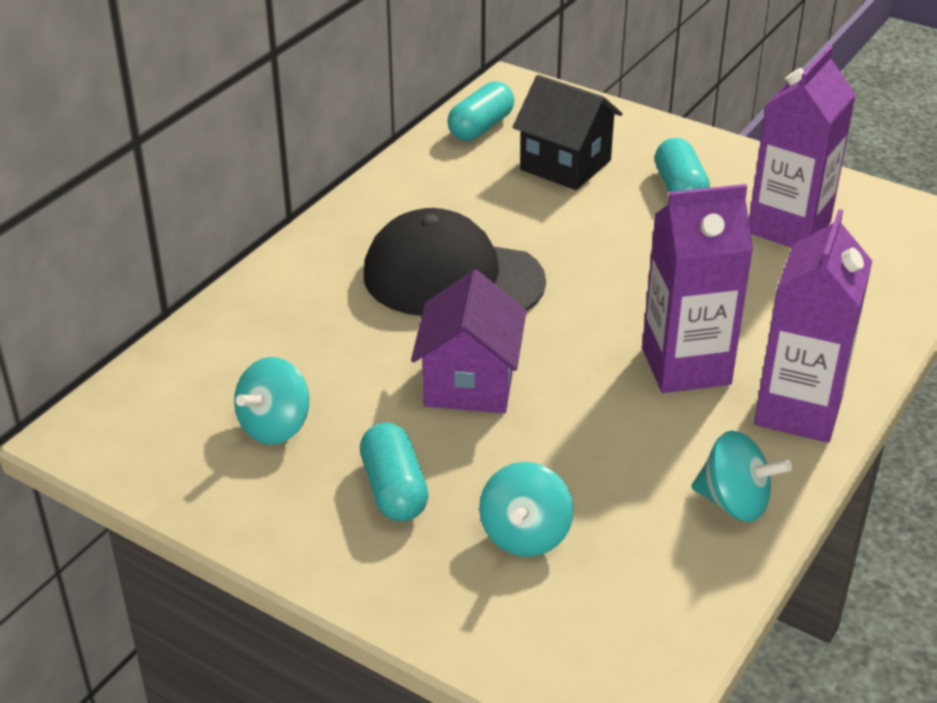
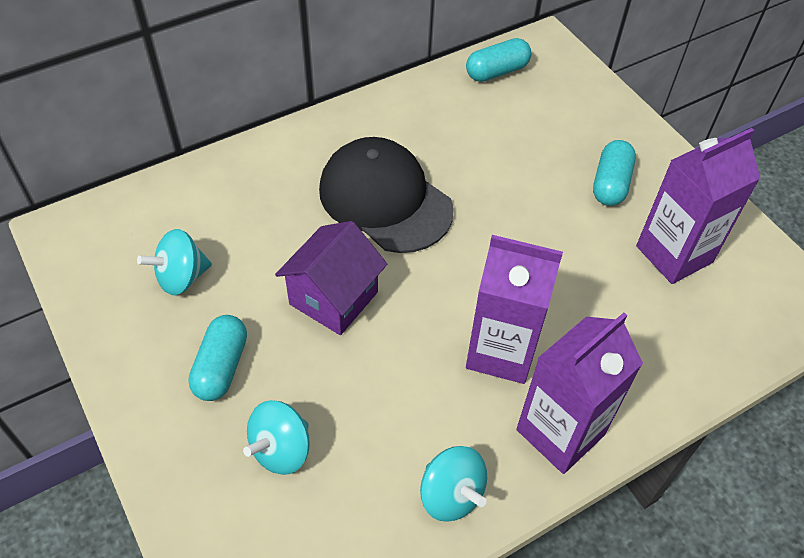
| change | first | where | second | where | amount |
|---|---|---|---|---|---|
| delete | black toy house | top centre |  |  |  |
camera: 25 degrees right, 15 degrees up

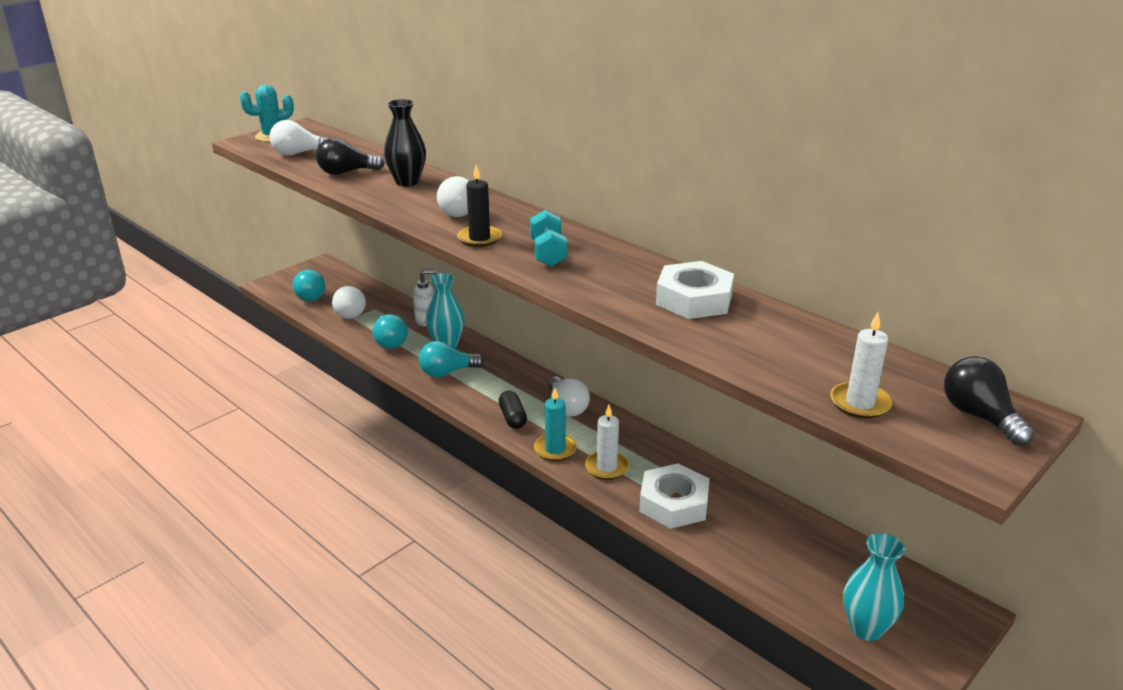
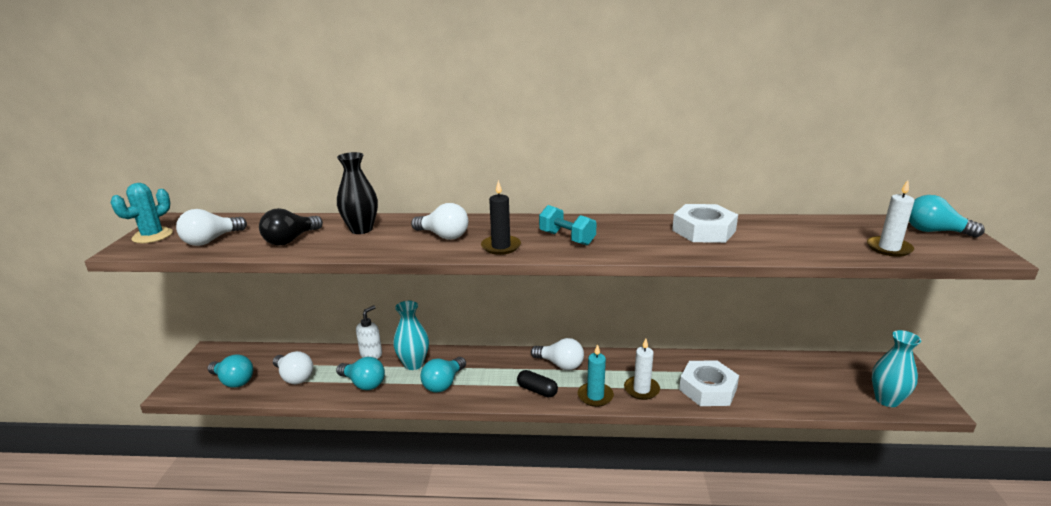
| change | first | where | second | where | amount |
|---|---|---|---|---|---|
| recolor | black light bulb (2nd from left) | middle right | aqua light bulb (4th from left) | middle right |  |
camera: 40 degrees left, 5 degrees down

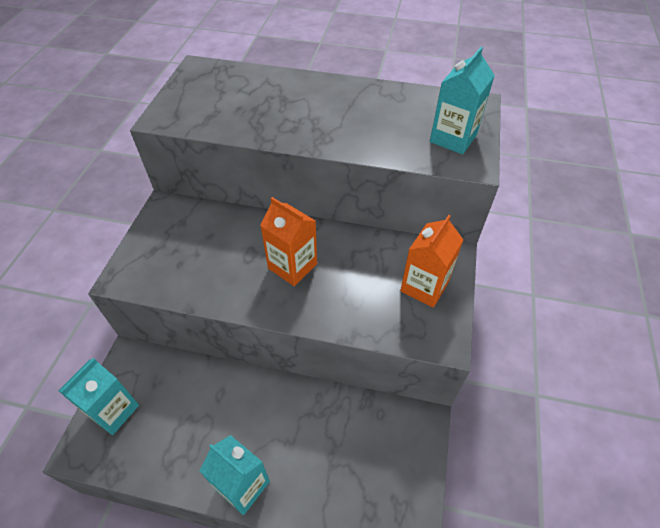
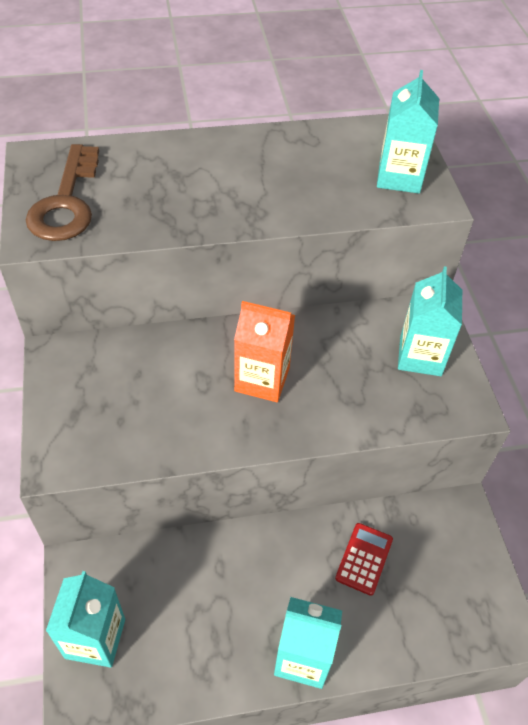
| change | first | where | second | where | amount |
|---|---|---|---|---|---|
| insert |  |  | dark brown key | top left |  |
| insert |  |  | scarlet calculator | bottom right |  |
| recolor | orange-coloured milk carton (2nd from left) | centre | aqua milk carton (4th from left) | middle right |  |
camera: 25 degrees left, 0 degrees up

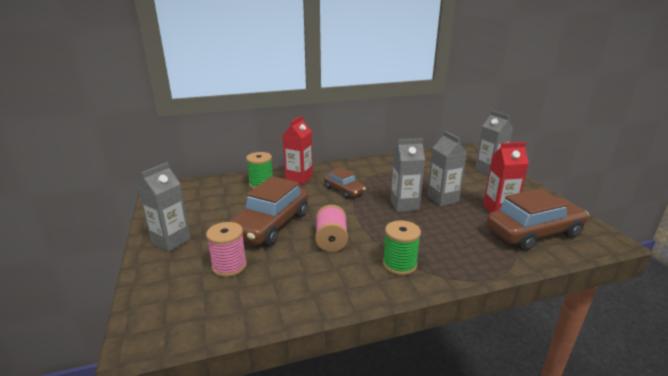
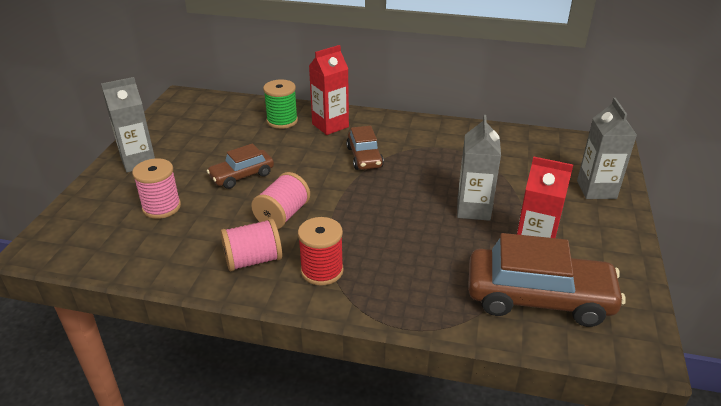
| change | first | where | second | where | amount |
|---|---|---|---|---|---|
| resize | dark brown car (1st from left) | centre |  | middle left | x0.56 |
| insert |  |  | rosy bobbin (2nd from left) | centre |  |
| recolor | green bobbin (2nd from left) | centre | scarlet bobbin | centre |  |
| delete | gray milk carton (2nd from left) | centre |  |  |  |
camera: 30 degrees right, 10 degrees up

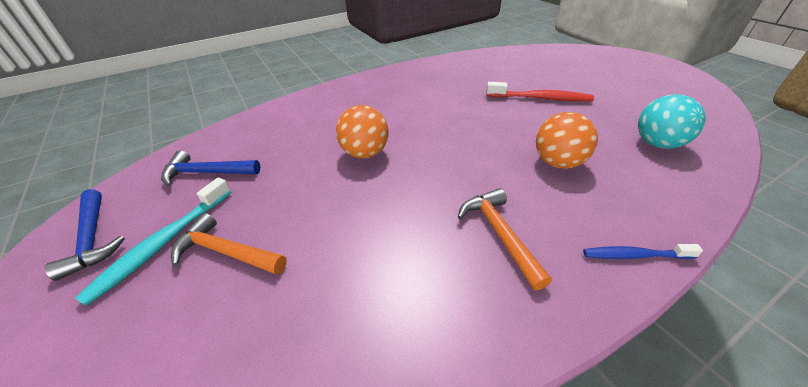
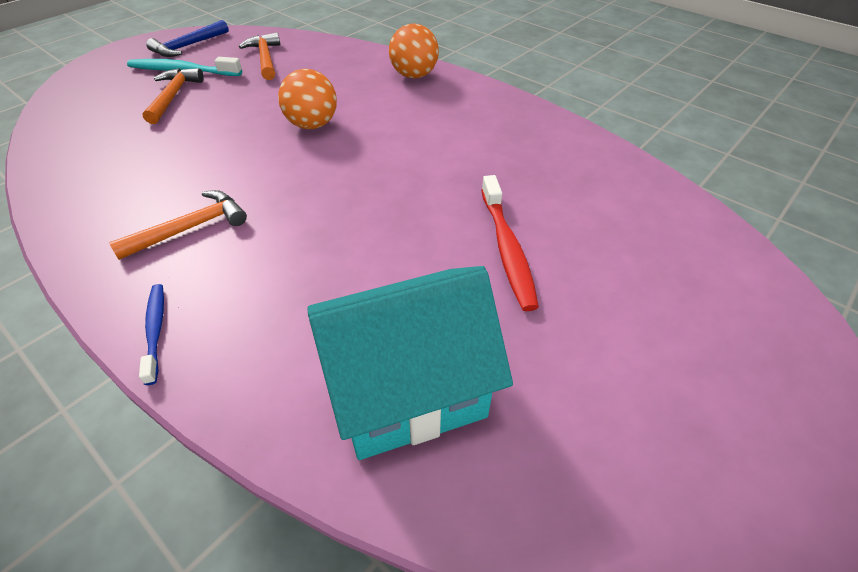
| change | first | where | second | where | amount |
|---|---|---|---|---|---|
| recolor | cobalt hammer (2nd from left) | middle left | orange-coloured hammer (3rd from left) | top left |  |
| replace | aqua ball | top right | aqua toy house | centre |  |
| move | orange-coloured ball (2nd from left) | middle right |  | top centre |  |
camera: 70 degrees right, 5 degrees up

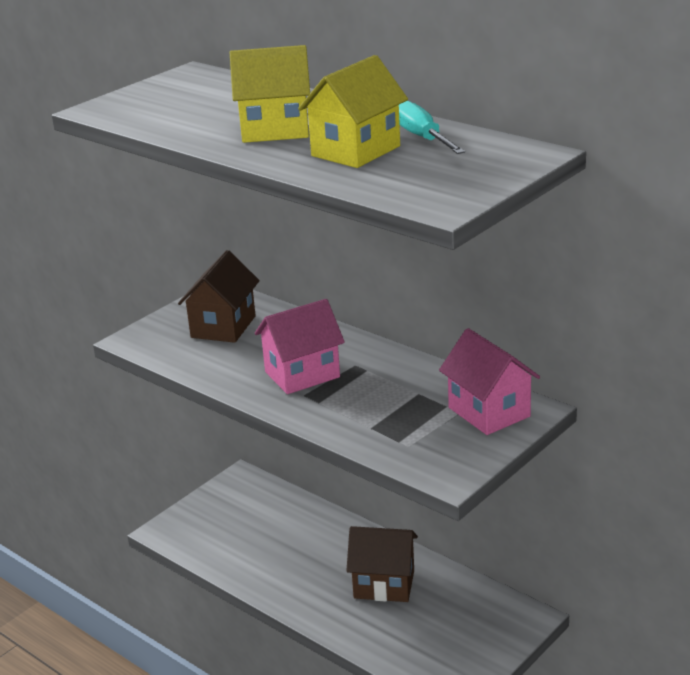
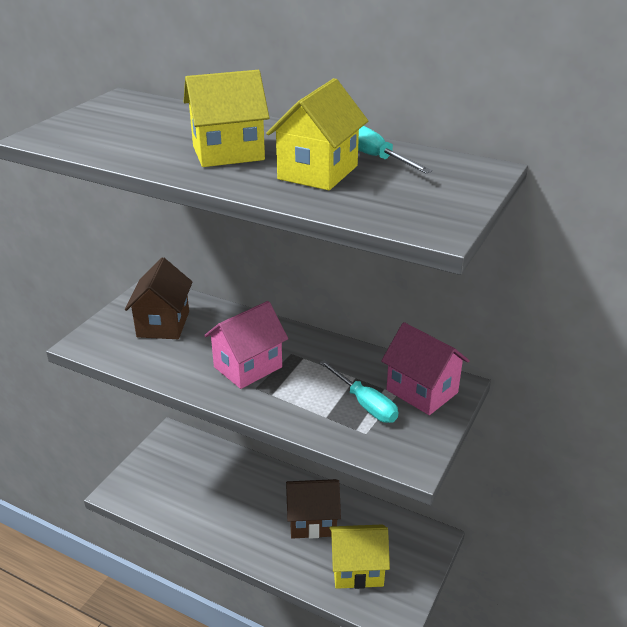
| change | first | where | second | where | amount |
|---|---|---|---|---|---|
| insert |  |  | aqua hand screwdriver (1st from left) | centre |  |
| insert |  |  | yellow toy house (3rd from left) | bottom centre |  |
camera: 15 degrees left, 5 degrees up

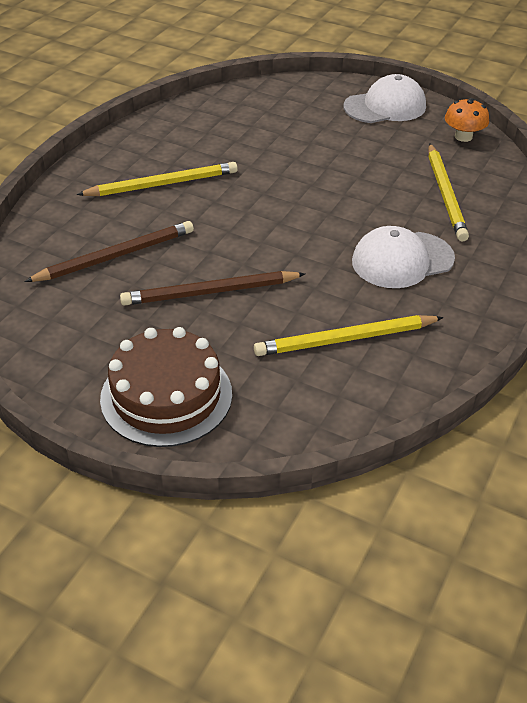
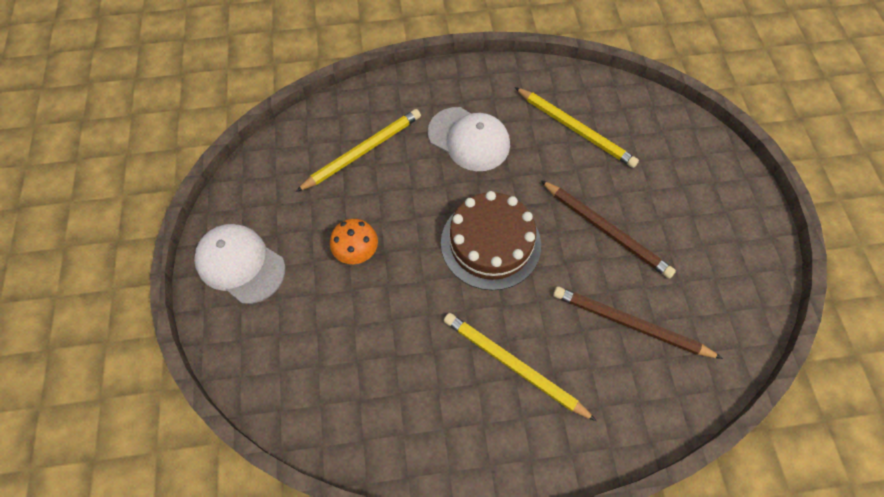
| change | first | where | second | where | amount |
|---|---|---|---|---|---|
| move | orange-coloured mushroom | top right |  | centre |  |
| move | dark brown cake | middle left |  | centre |  |
camera: 125 degrees left, 20 degrees up

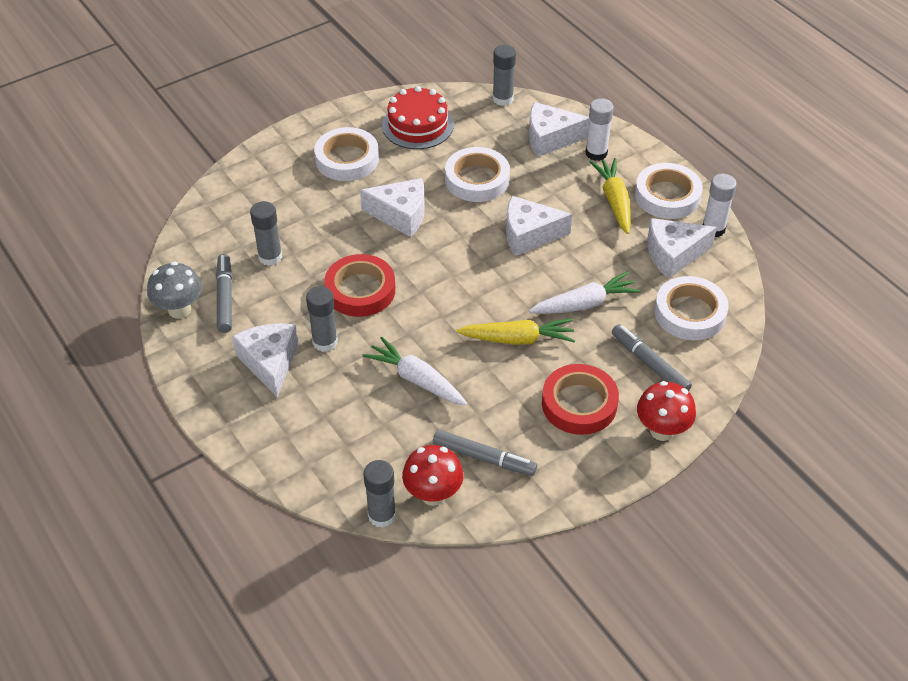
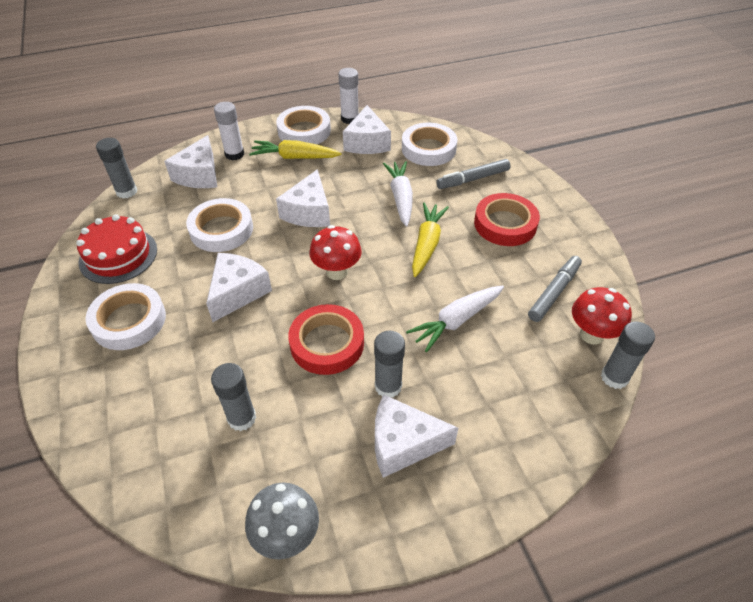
| change | first | where | second | where | amount |
|---|---|---|---|---|---|
| move | scarlet mushroom (2nd from left in the first image) | middle right | scarlet mushroom (1st from left) | centre |  |
| delete | gray felt pen (1st from left) | middle left |  |  |  |
camera: 75 degrees left, 0 degrees up

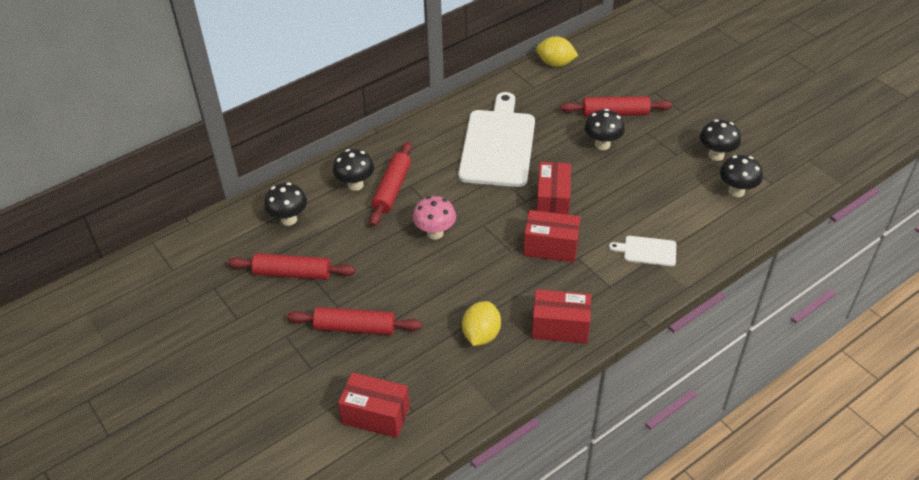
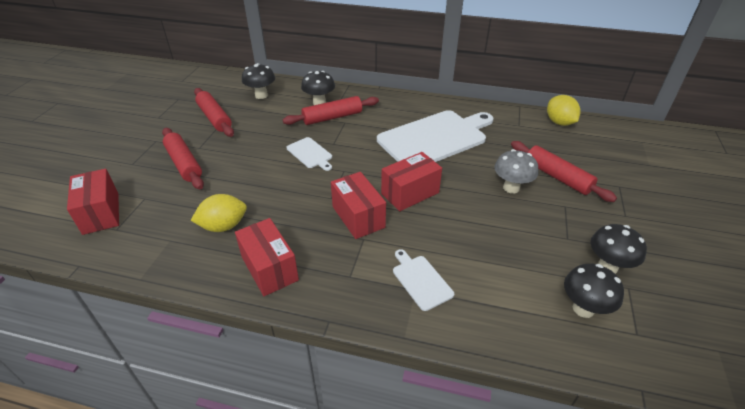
| change | first | where | second | where | amount |
|---|---|---|---|---|---|
| replace | rosy mushroom | centre | snow-white cutting board (1st from left) | centre |  |
| recolor | black mushroom (3rd from left) | top centre | gray mushroom | middle right |  |
camera: 50 degrees right, 5 degrees down

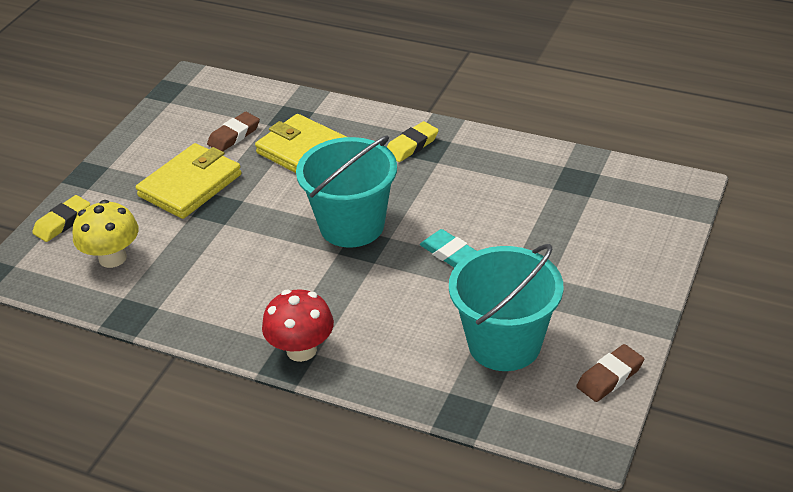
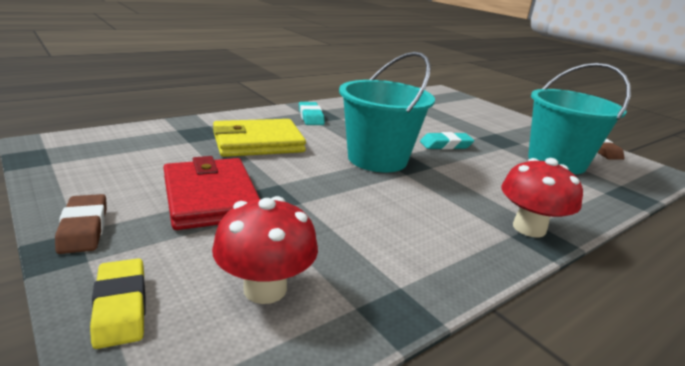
| change | first | where | second | where | amount |
|---|---|---|---|---|---|
| move | dark brown gum eraser (1st from left) | top left |  | middle left |  |
| recolor | yellow wallet (1st from left) | middle left | scarlet wallet | middle left |  |
| recolor | yellow mushroom | middle left | scarlet mushroom (1st from left) | bottom centre |  |
| recolor | yellow gum eraser (2nd from left) | top centre | aqua gum eraser (1st from left) | top centre |  |
camera: 65 degrees left, 15 degrees down

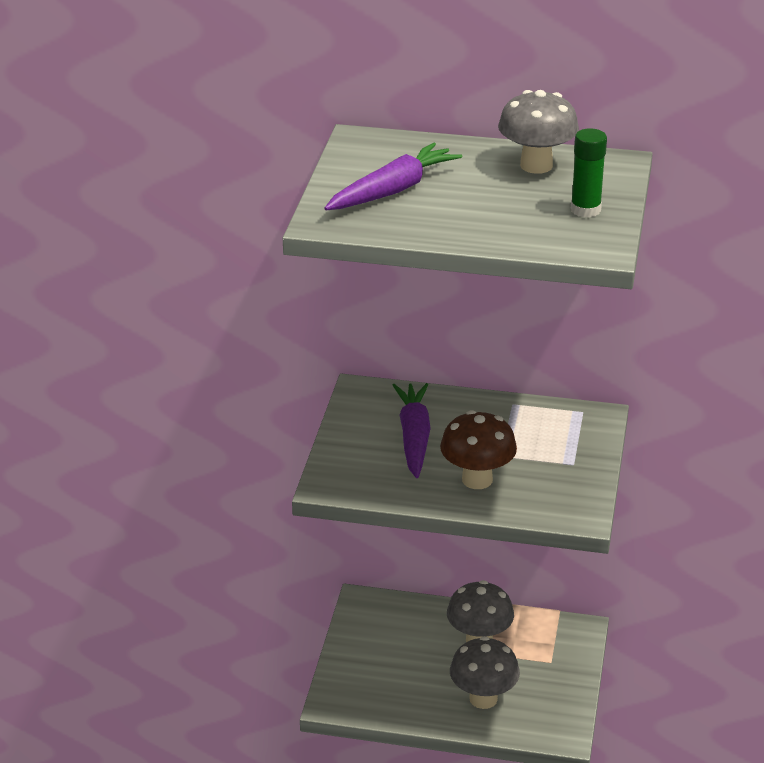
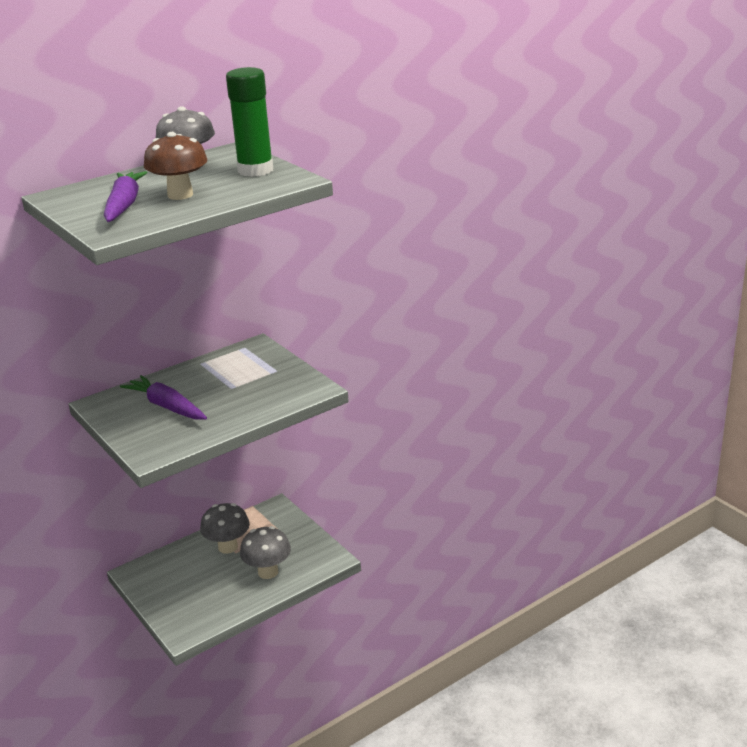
| change | first | where | second | where | amount |
|---|---|---|---|---|---|
| move | dark brown mushroom | centre |  | top left |  |
| resize | green glue | top right |  | top centre | x1.63 |
camera: 45 degrees left, 5 degrees down

